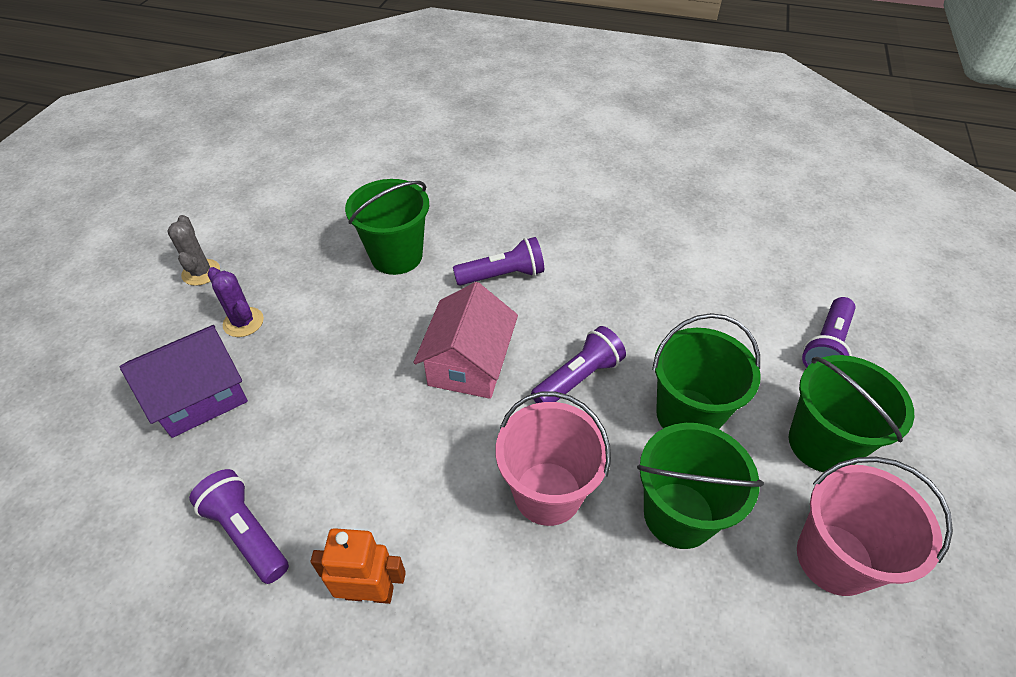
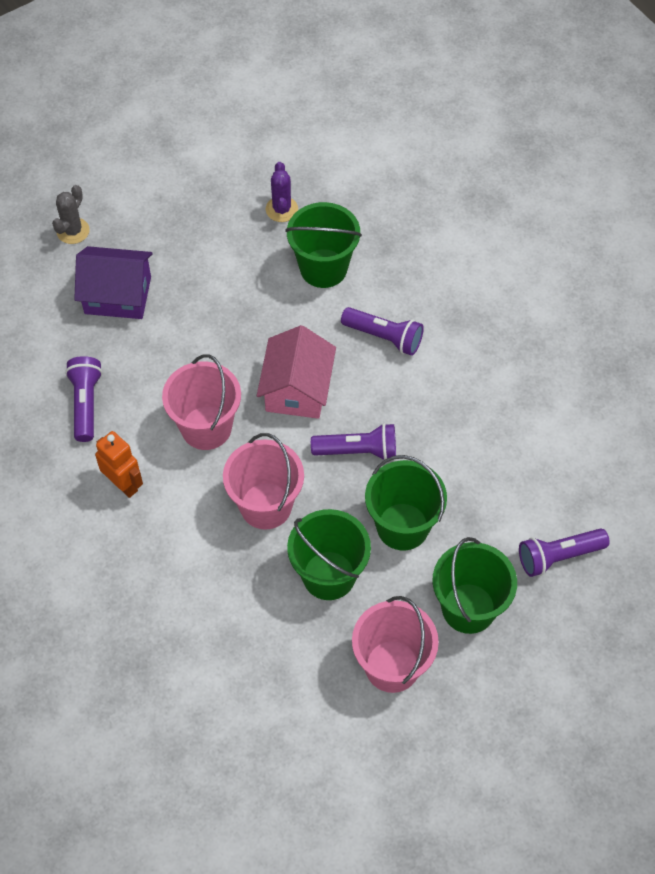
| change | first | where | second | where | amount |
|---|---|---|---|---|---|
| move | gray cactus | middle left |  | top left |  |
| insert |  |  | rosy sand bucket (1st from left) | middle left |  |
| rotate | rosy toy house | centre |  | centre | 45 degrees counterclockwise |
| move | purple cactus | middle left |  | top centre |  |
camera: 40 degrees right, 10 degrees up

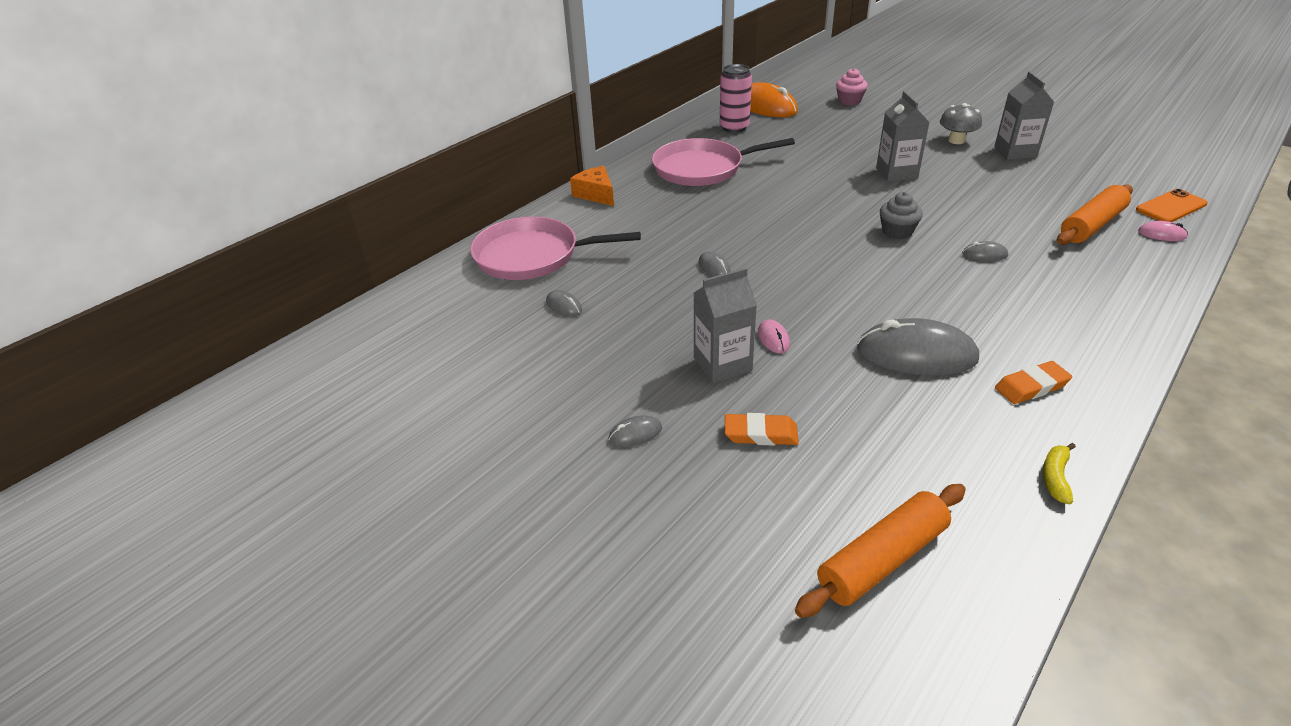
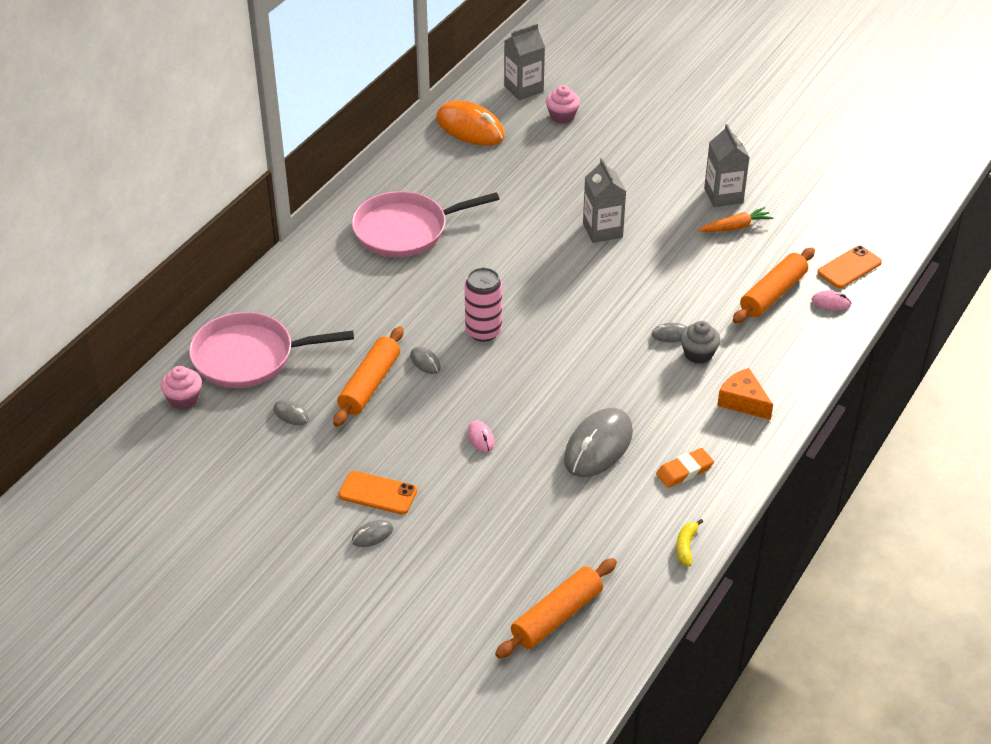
| change | first | where | second | where | amount |
|---|---|---|---|---|---|
| insert |  |  | rosy cupcake (1st from left) | middle left |  |
| insert |  |  | orange-coloured rolling pin (1st from left) | centre |  |
| insert |  |  | orange-coloured phone (1st from left) | centre |  |
| move | rosy can | top centre |  | centre |  |
| move | gray milk carton (1st from left) | centre |  | top centre |  |
| rotate | gray mouse (4th from left) | middle right |  | centre | 60 degrees counterclockwise |
| move | gray cupcake | top right |  | middle right |  |
| insert |  |  | orange-coloured toy carrot | top right |  |
| move | orange-coloured piece of cheese | top centre |  | middle right |  |
| delete | orange-coloured gum eraser (1st from left) | centre |  |  |  |
| delete | gray mushroom | top right |  |  |  |
camera: 10 degrees left, 5 degrees up

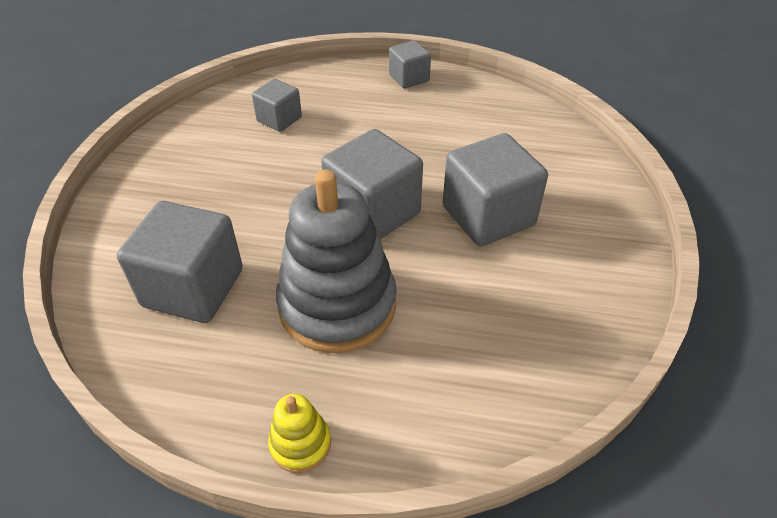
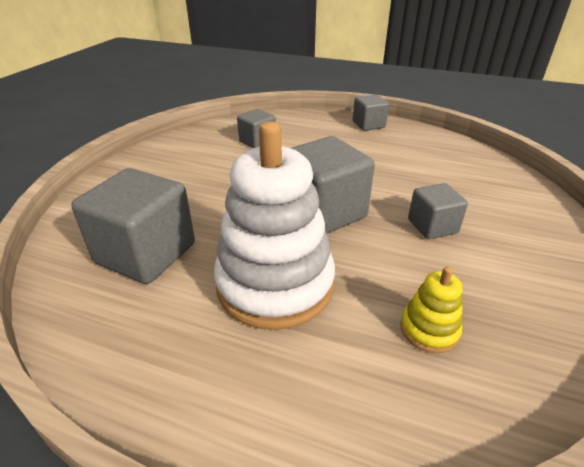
| change | first | where | second | where | amount |
|---|---|---|---|---|---|
| recolor | gray ring stacker | centre | snow-white ring stacker | centre |  |
| move | yellow ring stacker | bottom centre |  | middle right |  |
| resize | gray cube (5th from left) | centre |  | middle right | x0.56 |
camera: 10 degrees right, 10 degrees down

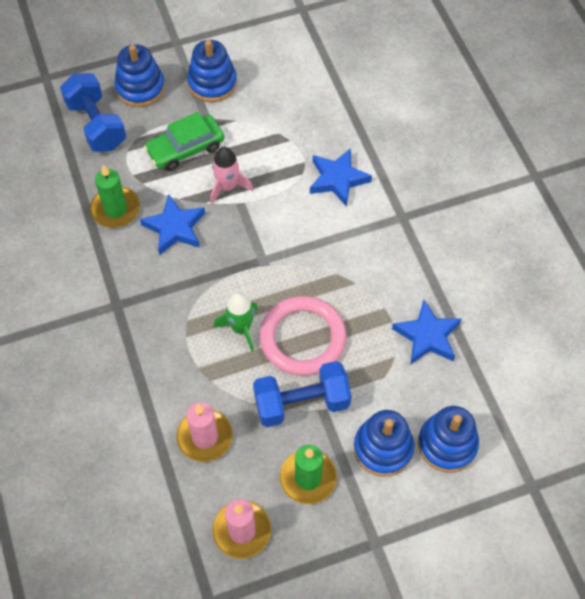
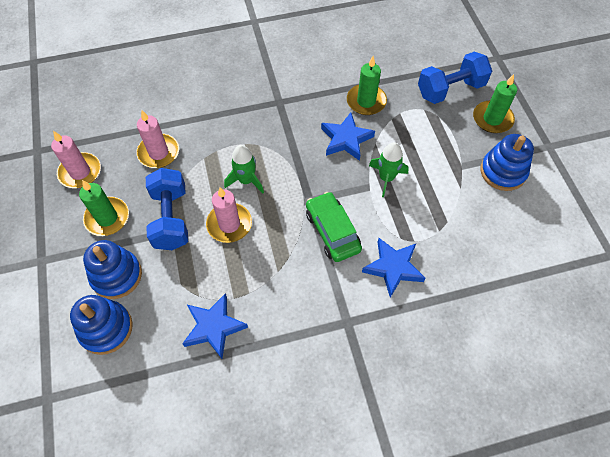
| change | first | where | second | where | amount |
|---|---|---|---|---|---|
| replace | rosy torus | centre | rosy wax candle (3rd from left) | centre |  |
| move | green car | top left |  | centre |  |
| recolor | rosy toy rocket | top centre | green toy rocket (2nd from left) | centre |  |
| replace | cobalt ring stacker (1st from left) | top left | green wax candle (3rd from left) | top right |  |
camera: 95 degrees right, 0 degrees up

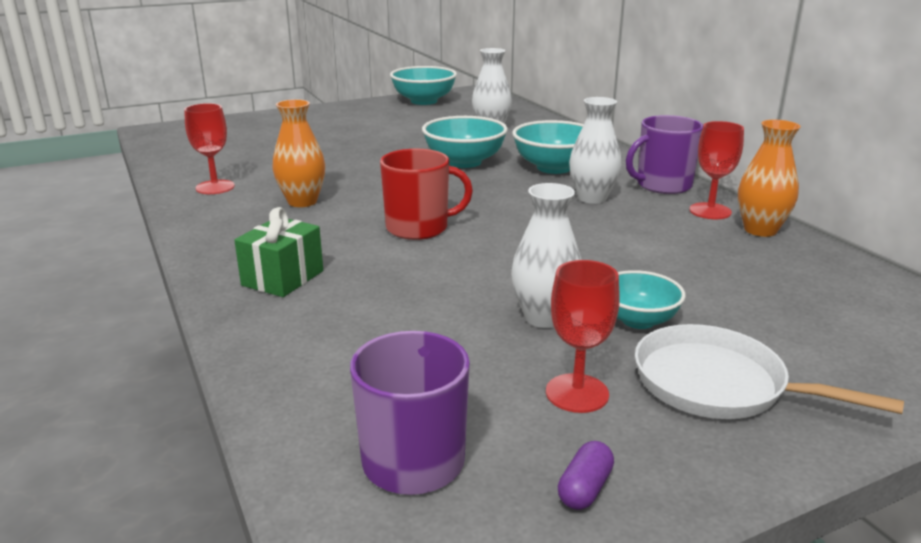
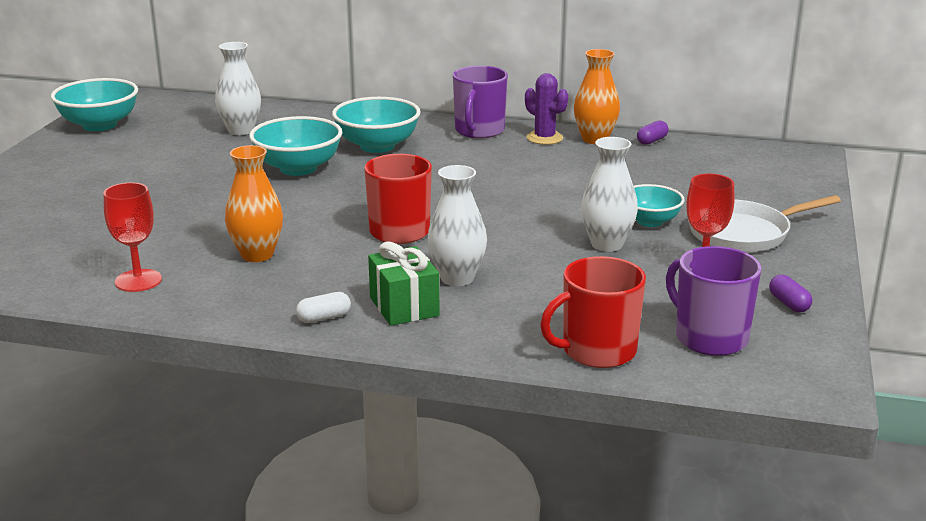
| change | first | where | second | where | amount |
|---|---|---|---|---|---|
| insert |  |  | snow-white pill shape | centre |  |
| move | snow-white vase (3rd from left in the first image) | top centre | snow-white vase (2nd from left) | centre |  |
| replace | scarlet wine glass (3rd from left) | top right | purple cactus | top centre |  |
| insert |  |  | scarlet tea mug (2nd from left) | centre |  |
| insert |  |  | purple pill shape (1st from left) | top right |  |
camera: 50 degrees left, 0 degrees up

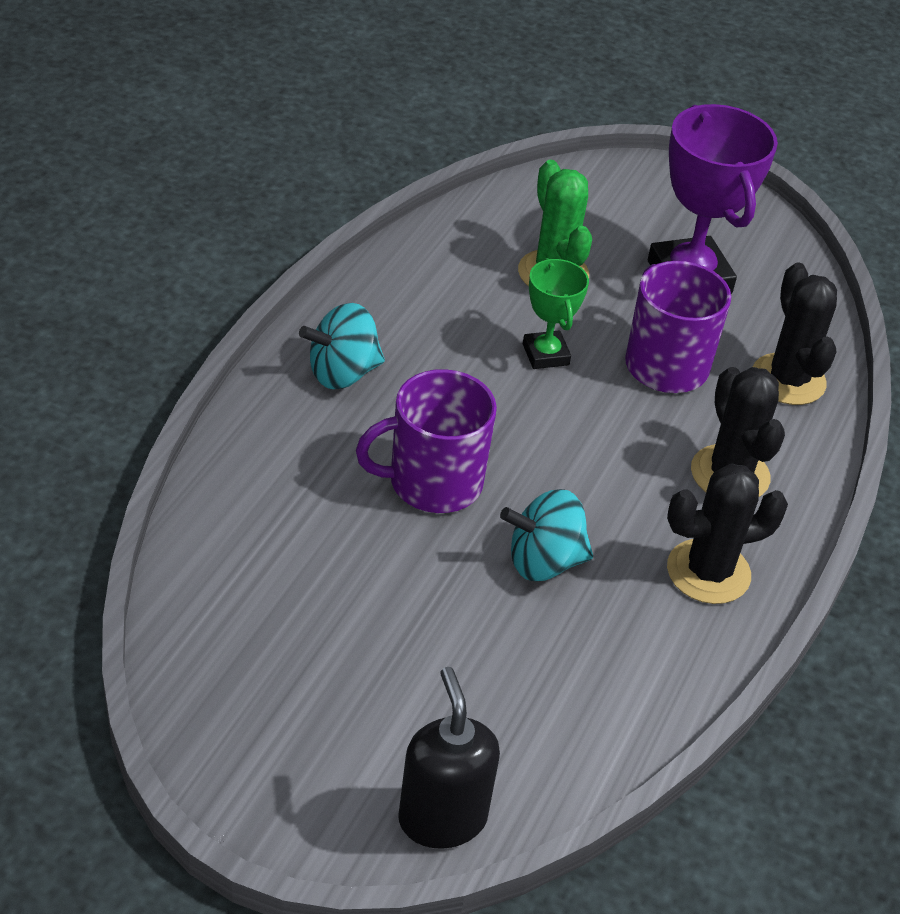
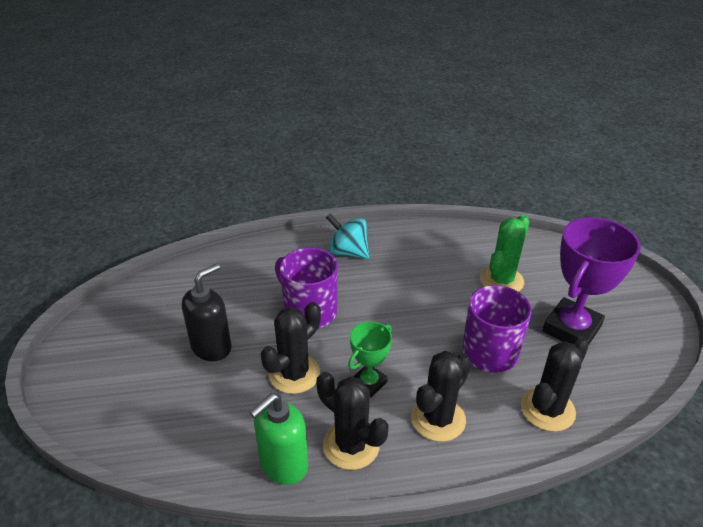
| change | first | where | second | where | amount |
|---|---|---|---|---|---|
| move | black soap dispenser | bottom centre |  | middle left |  |
| insert |  |  | green soap dispenser | bottom centre |  |
| replace | aqua toy top (2nd from left) | centre | black cactus (1st from left) | centre |  |
| move | green award cup | centre |  | bottom centre |  |
camera: 60 degrees right, 5 degrees down

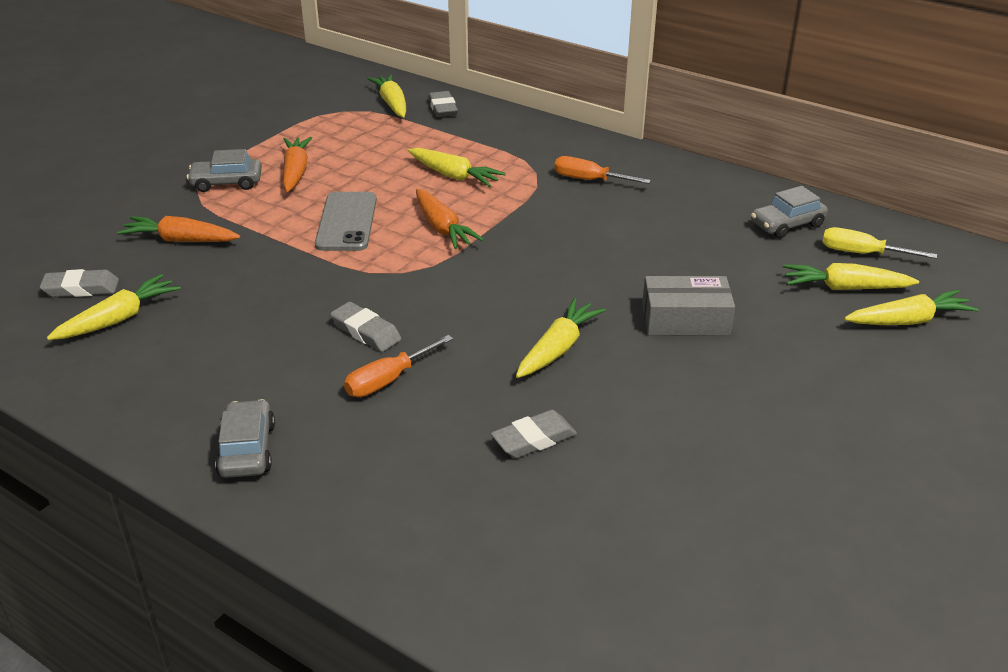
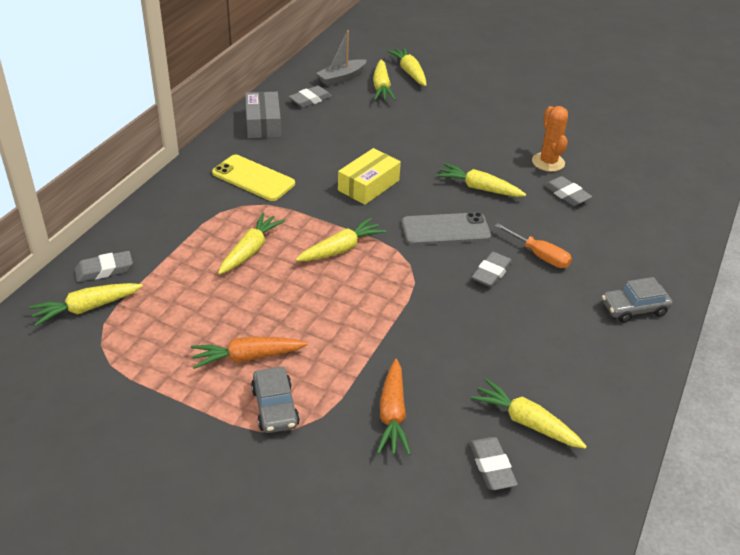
| change | first | where | second | where | amount |
|---|---|---|---|---|---|
| replace | orange-coloured hand screwdriver (2nd from left) | top centre | yellow phone | top centre |  |
| move | gray box | middle right |  | top centre |  |
| replace | gray car (3rd from left) | top right | gray gum eraser (2nd from left) | top centre |  |
| recolor | orange-coloured toy carrot (3rd from left) | top centre | yellow toy carrot (3rd from left) | centre |  |
| replace | yellow hand screwdriver | middle right | gray sailboat | top centre |  |
| insert |  |  | yellow box | top centre |  |
| move | gray phone | top centre |  | centre |  |
| insert |  |  | orange-coloured cactus | top right |  |
camera: 100 degrees left, 5 degrees up

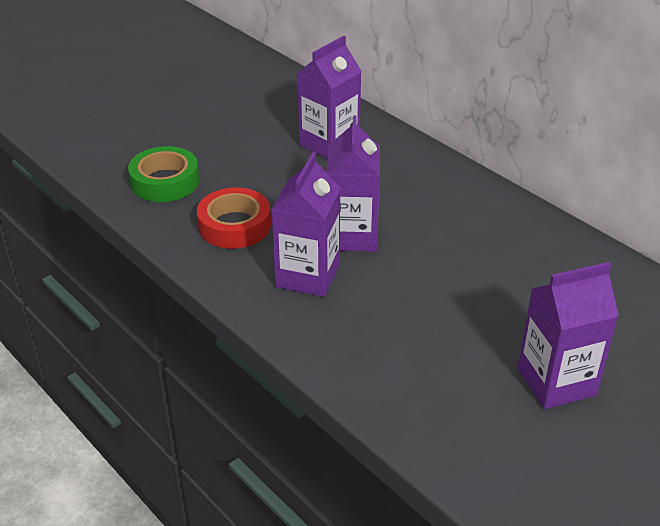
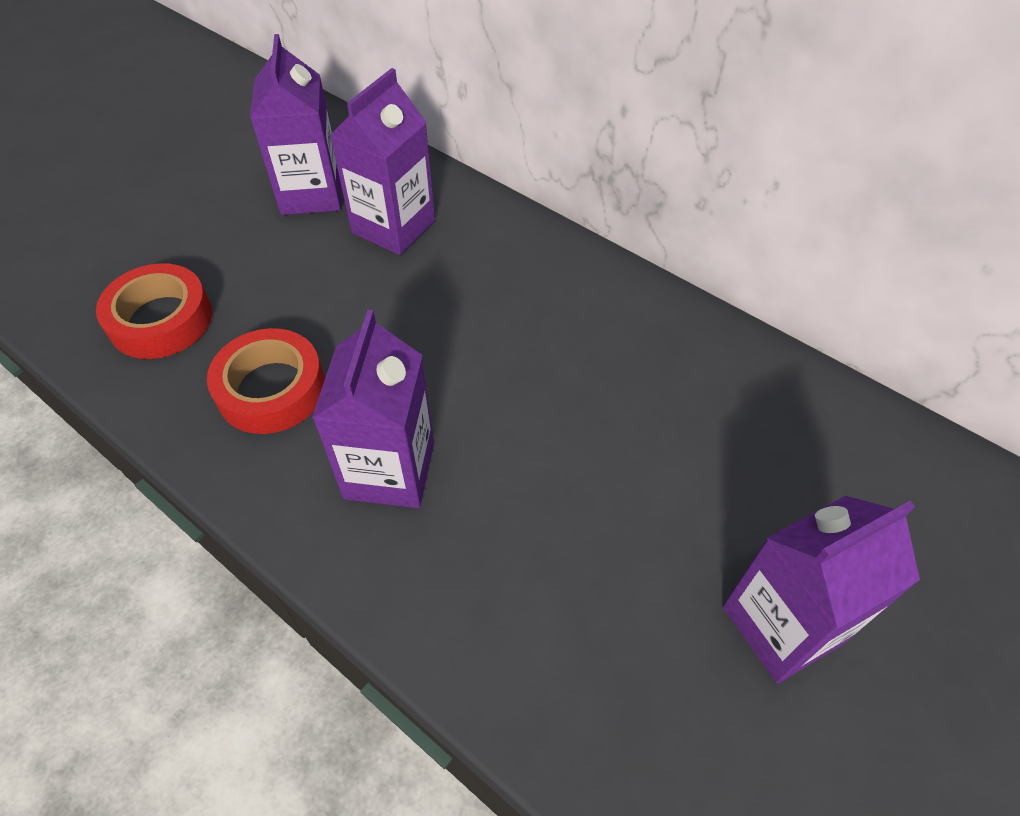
| change | first | where | second | where | amount |
|---|---|---|---|---|---|
| recolor | green roll of tape | top left | scarlet roll of tape (1st from left) | middle left |  |
| move | purple milk carton (3rd from left in the first image) | centre | purple milk carton (1st from left) | top left |  |
camera: 10 degrees left, 15 degrees up

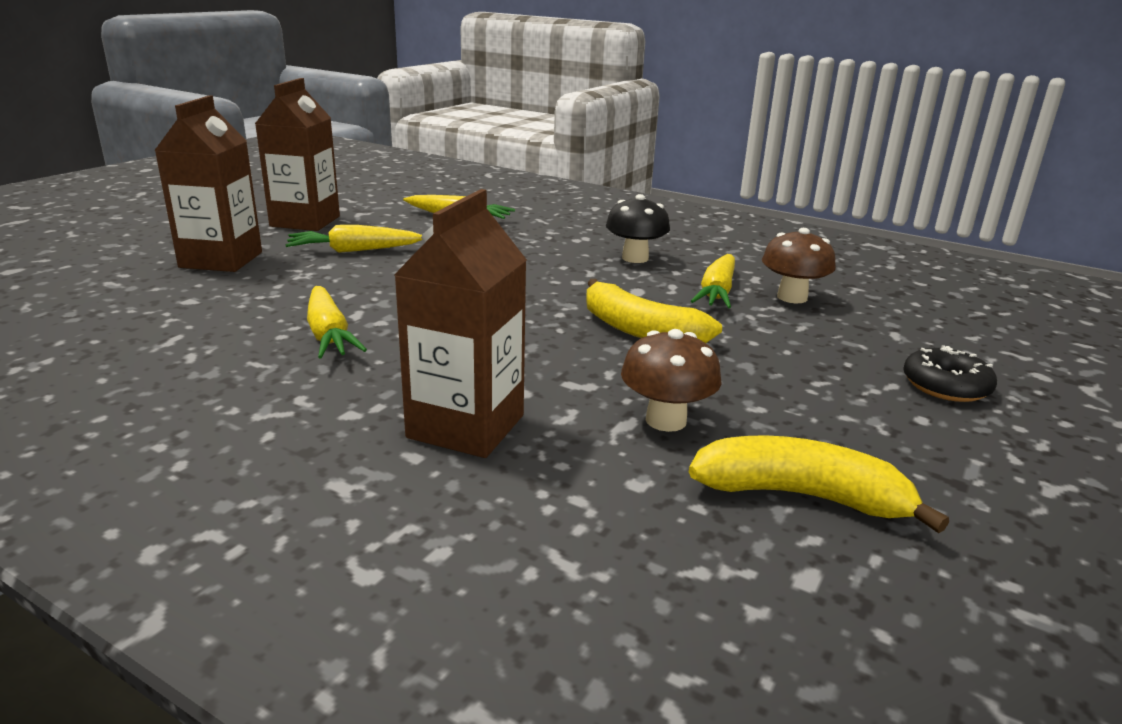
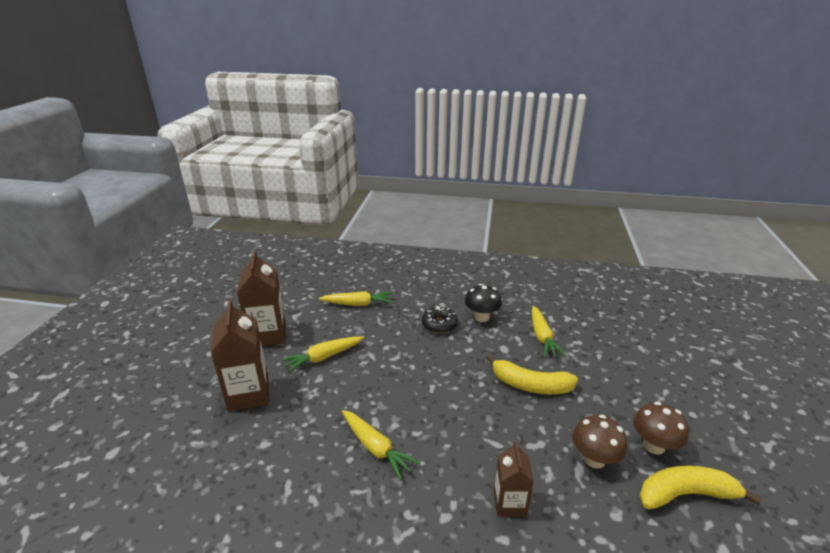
| change | first | where | second | where | amount |
|---|---|---|---|---|---|
| move | black glazed donut | middle right |  | centre |  |
| resize | dark brown milk carton (3rd from left) | centre |  | bottom centre | x0.59 |
| move | dark brown mushroom (2nd from left) | middle right |  | bottom right |  |
camera: 20 degrees left, 5 degrees up

